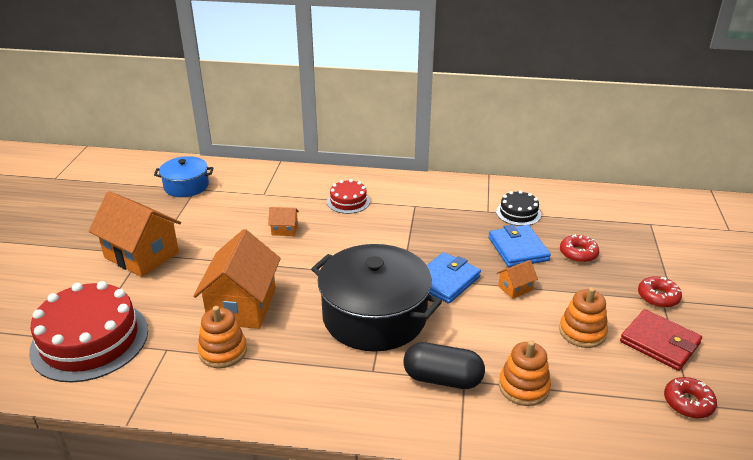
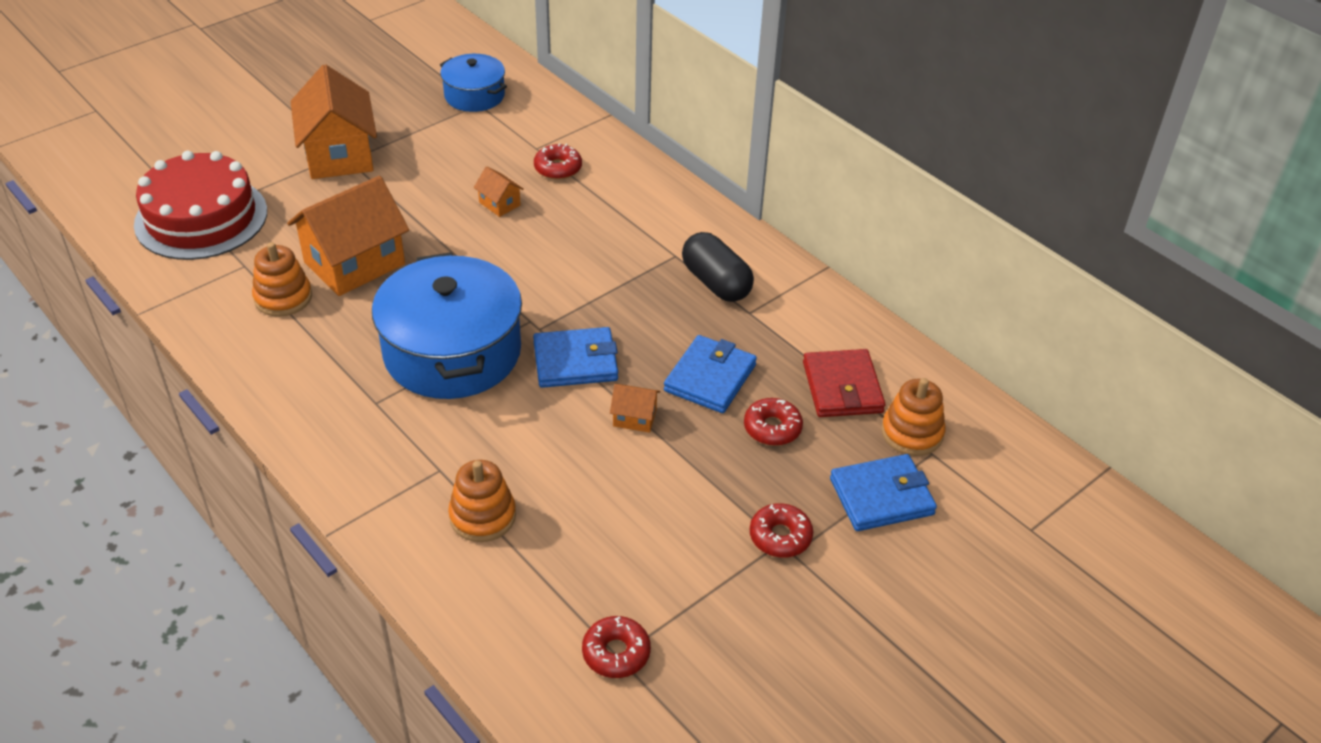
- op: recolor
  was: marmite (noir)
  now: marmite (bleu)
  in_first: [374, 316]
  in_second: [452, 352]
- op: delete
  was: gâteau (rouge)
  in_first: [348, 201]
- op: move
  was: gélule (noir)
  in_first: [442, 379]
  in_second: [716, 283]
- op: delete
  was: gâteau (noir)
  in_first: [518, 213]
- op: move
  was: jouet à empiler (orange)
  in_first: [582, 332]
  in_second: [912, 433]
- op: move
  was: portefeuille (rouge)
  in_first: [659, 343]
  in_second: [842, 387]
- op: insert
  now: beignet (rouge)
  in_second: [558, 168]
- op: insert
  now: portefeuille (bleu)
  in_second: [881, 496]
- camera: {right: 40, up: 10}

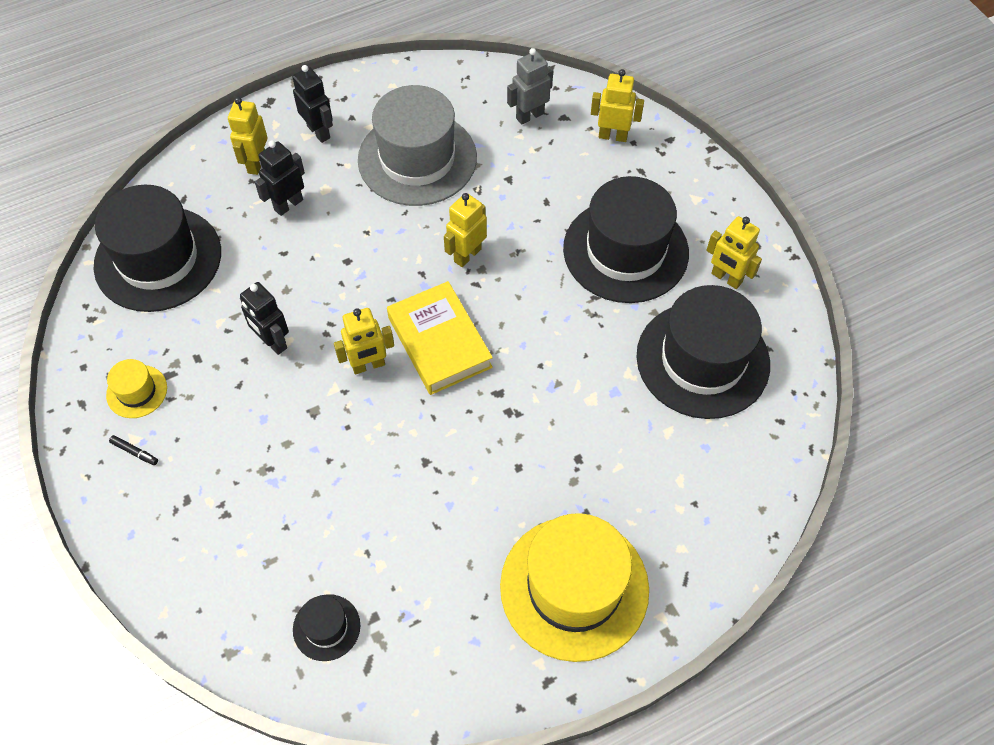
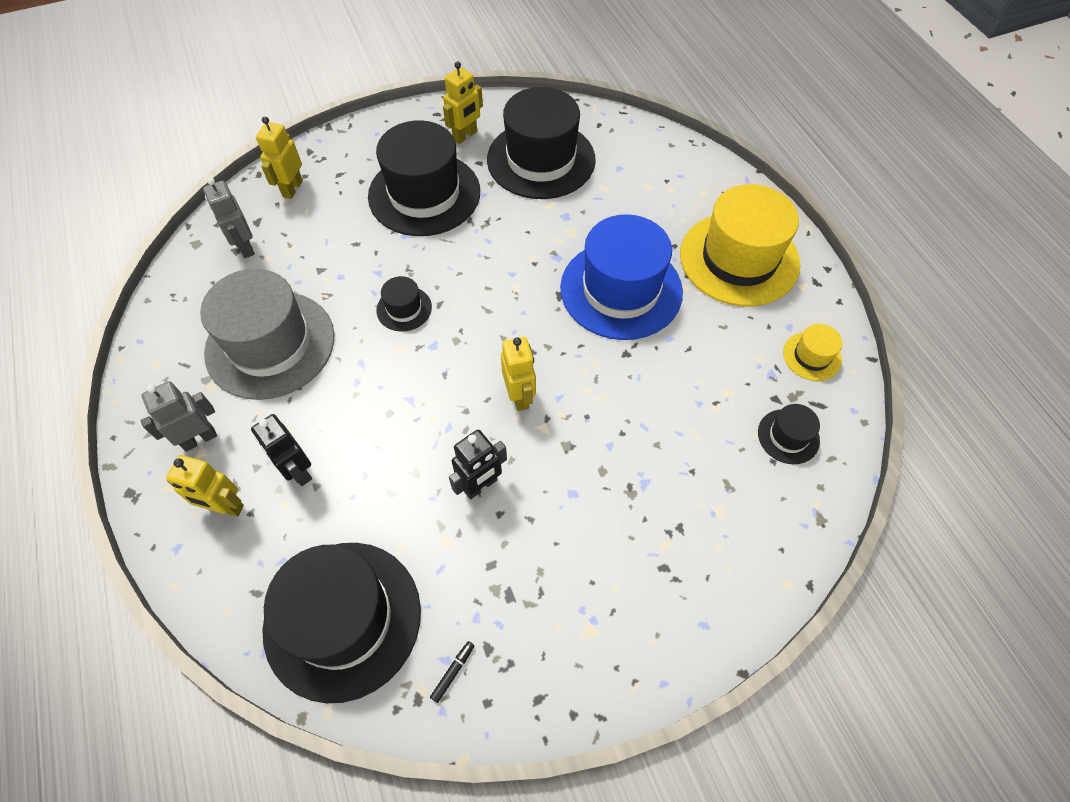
- op: move
  was: chapeau (jaune)
  in_first: [137, 391]
  in_second: [812, 356]
- op: move
  was: feutre (noir)
  in_first: [135, 452]
  in_second: [453, 672]
- op: recolor
  was: robot (noir)
  now: robot (gris)
  in_first: [319, 132]
  in_second: [199, 439]
- op: delete
  was: livre (jaune)
  in_first: [440, 342]
- op: replace
  was: robot (jaune)
  now: chapeau (noir)
  in_first: [467, 255]
  in_second: [404, 309]
- op: insert
  now: chapeau (bleu)
  in_second: [621, 289]
- camera: {right: -85, up: 0}

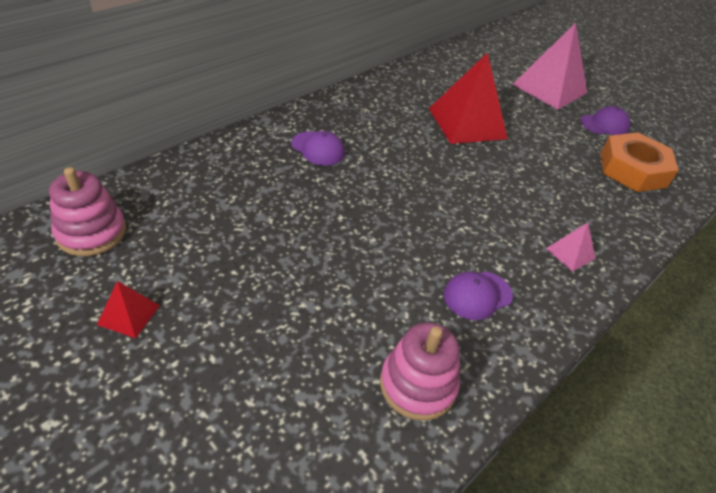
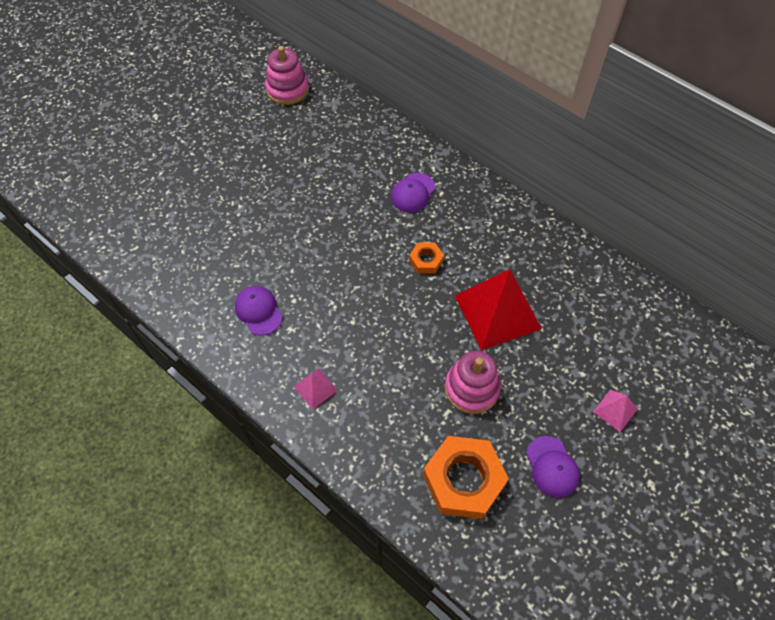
- op: delete
  was: pyramide (rouge)
  in_first: [129, 314]
- op: move
  was: jouet à empiler (rose)
  in_first: [417, 385]
  in_second: [471, 388]
- op: resize
  was: pyramide (rose)
  in_first: [549, 88]
  in_second: [615, 410]
  ratio: 0.46
- op: insert
  now: écrou (orange)
  in_second: [426, 260]
- camera: {right: 90, up: 15}

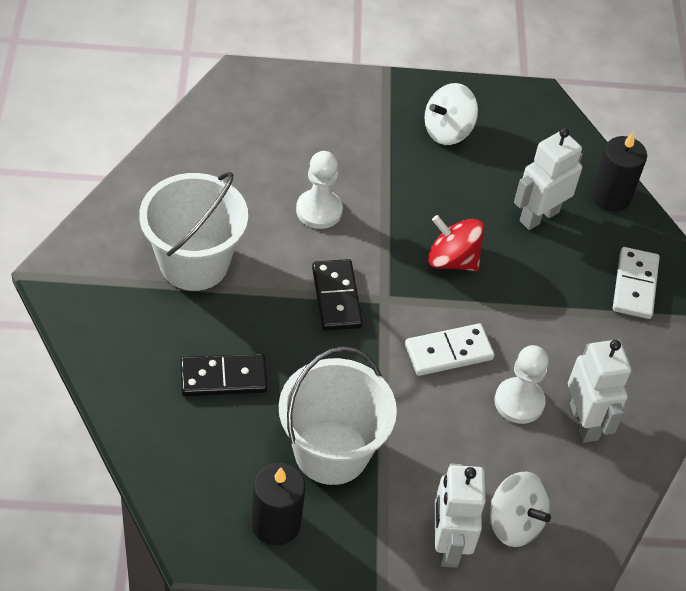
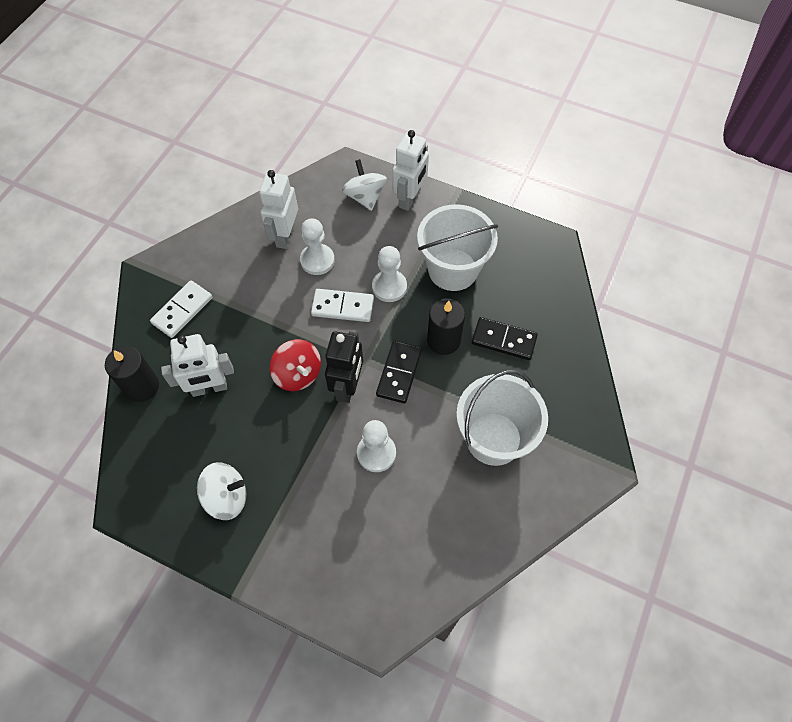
- op: move
  was: bougie (noir)
  in_first: [276, 524]
  in_second: [443, 340]
- op: insert
  now: robot (noir)
  in_second: [348, 386]
- op: insert
  now: pion (blanc)
  in_second: [389, 287]
- camera: {right: -150, up: 10}

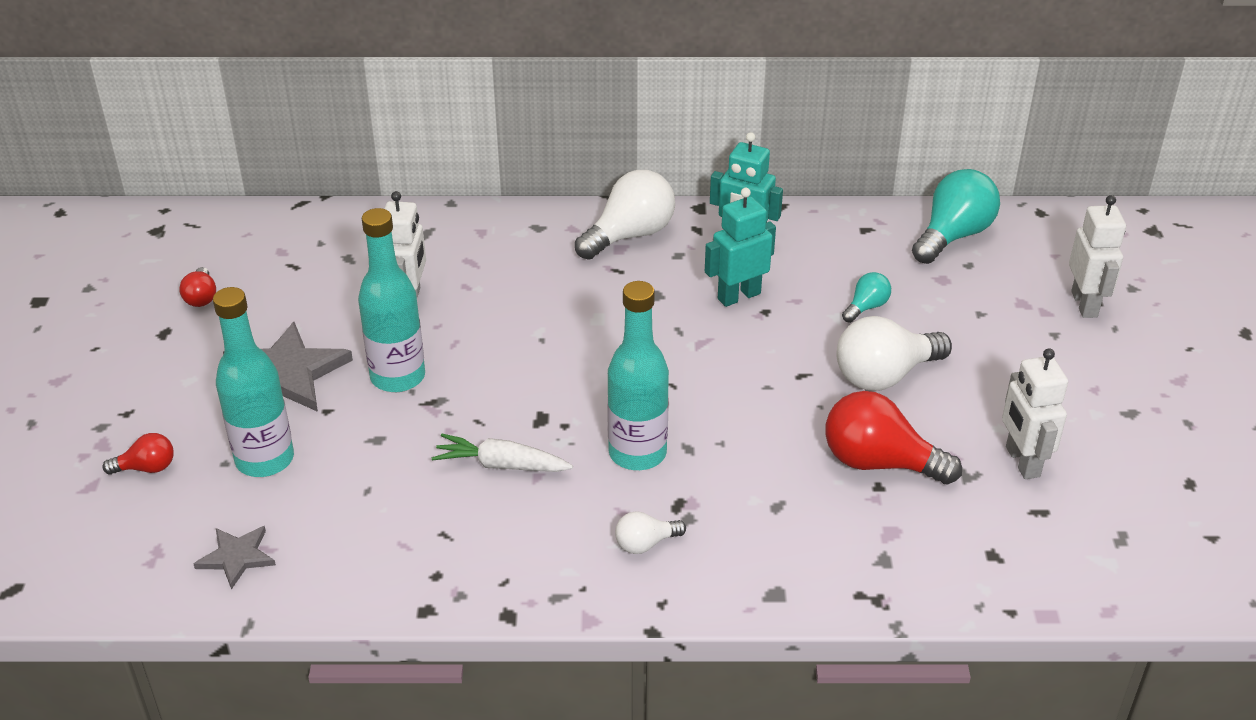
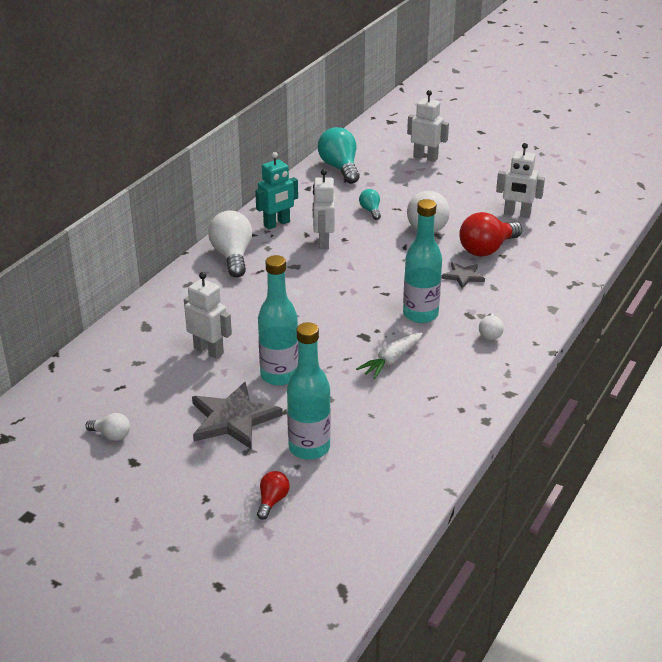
- op: recolor
  was: ampoule (rouge)
  now: ampoule (blanc)
  in_first: [201, 297]
  in_second: [111, 435]
- op: move
  was: étoile (gris)
  in_first: [236, 557]
  in_second: [463, 276]
- op: recolor
  was: robot (turquoise)
  now: robot (blanc)
  in_first: [738, 296]
  in_second: [323, 242]
- camera: {right: -60, up: -5}

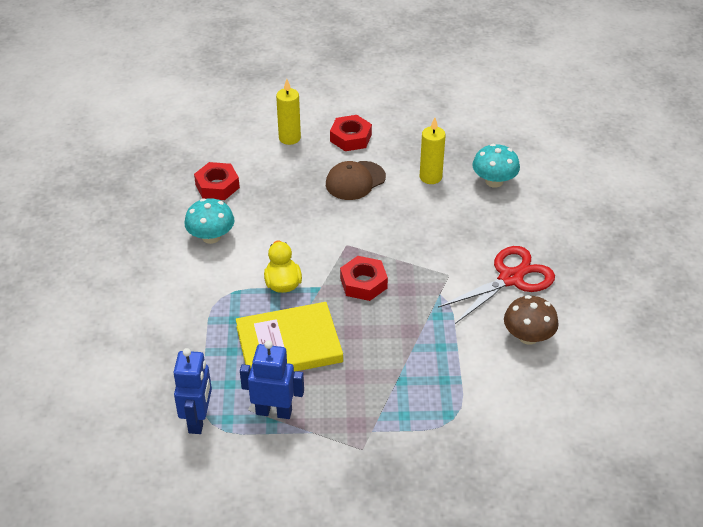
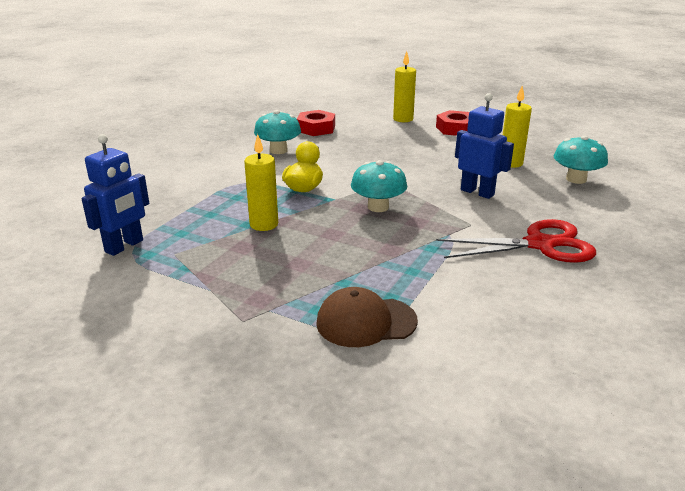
- op: replace
  was: livre (jaune)
  now: bougie (jaune)
  in_first: [289, 344]
  in_second: [264, 224]
- op: move
  was: robot (bleu)
  in_first: [274, 412]
  in_second: [477, 192]
- op: move
  was: casquette (marron)
  in_first: [355, 181]
  in_second: [366, 322]
- op: replace
  was: écrou (rouge)
  now: champignon (turquoise)
  in_first: [363, 283]
  in_second: [378, 207]
- op: delete
  was: champignon (marron)
  in_first: [528, 336]
- camera: {right: 30, up: -15}

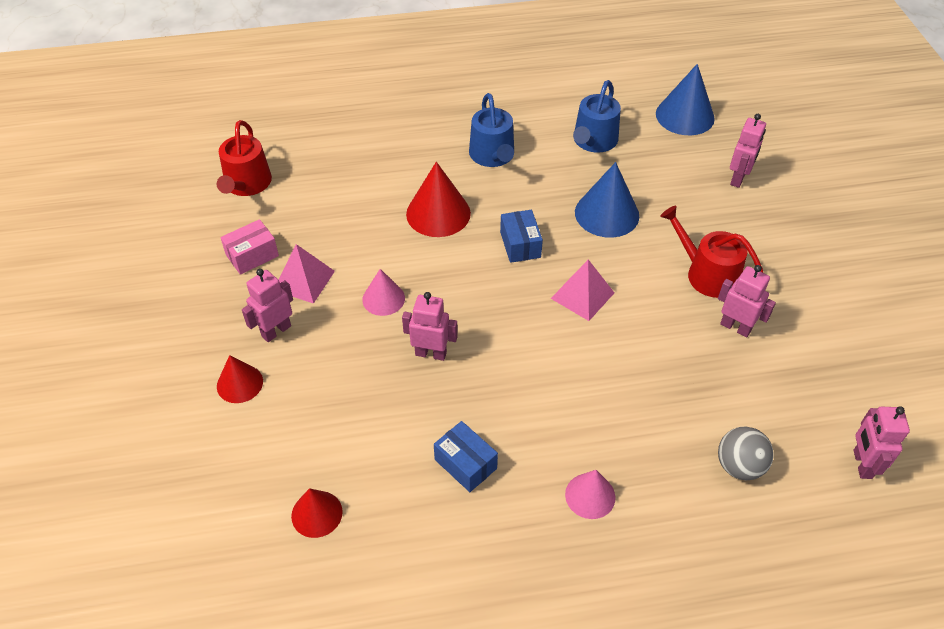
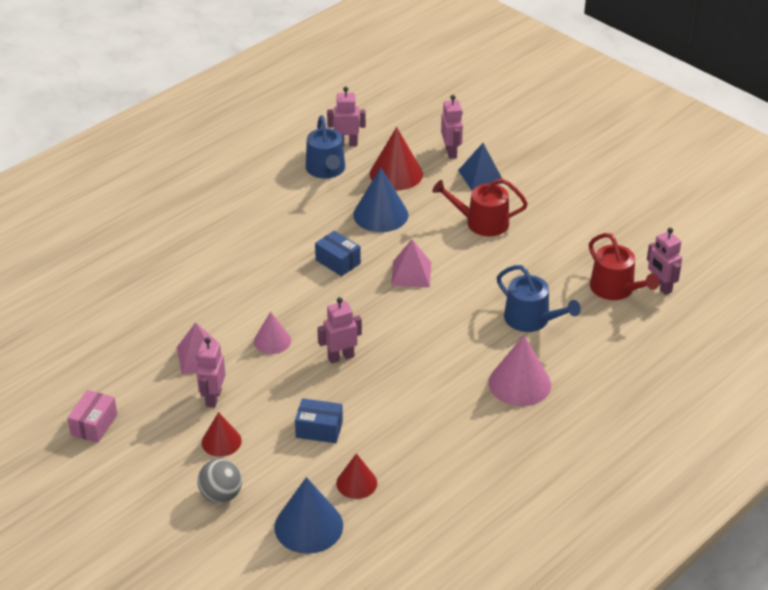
- op: move
  was: arrosoir (rouge)
  in_first: [246, 184]
  in_second: [616, 289]
- op: move
  was: boîte (rose)
  in_first: [252, 255]
  in_second: [94, 425]
- op: move
  was: cône (rouge)
  in_first: [438, 213]
  in_second: [396, 174]
- op: move
  was: boîte (bleu)
  in_first: [465, 464]
  in_second: [319, 429]
- op: move
  was: arrosoir (bleu)
  in_first: [493, 156]
  in_second: [531, 319]
- op: resize
  was: cône (rose)
  in_first: [590, 495]
  in_second: [519, 383]
  ratio: 1.63
- op: move
  was: cône (bleu)
  in_first: [685, 116]
  in_second: [308, 526]
- op: move
  was: robot (rose)
  in_first: [735, 327]
  in_second: [346, 143]
- op: move
  was: balle (gris)
  in_first: [739, 466]
  in_second: [221, 495]
- op: insert
  now: pyramide (bleu)
  in_second: [481, 176]
- camera: {right: -35, up: -10}

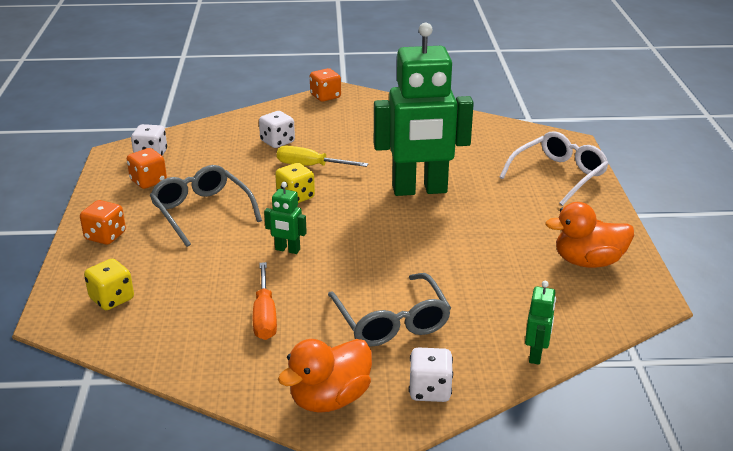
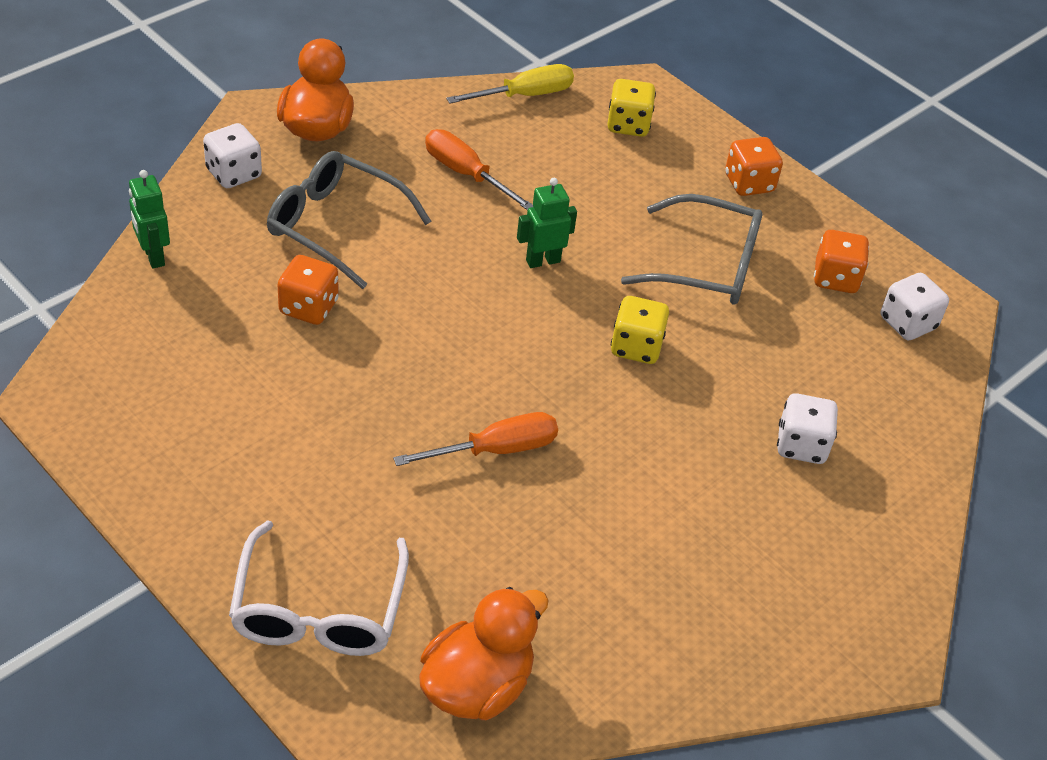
- op: move
  was: tournevis (jaune)
  in_first: [311, 166]
  in_second: [525, 95]
- op: move
  was: dé (orange)
  in_first: [325, 96]
  in_second: [308, 307]
- op: replace
  was: robot (vert)
  now: tournevis (orange)
  in_first: [419, 190]
  in_second: [495, 450]
- op: move
  was: canard (orange)
  in_first: [588, 262]
  in_second: [477, 686]
- camera: {right: 135, up: 15}

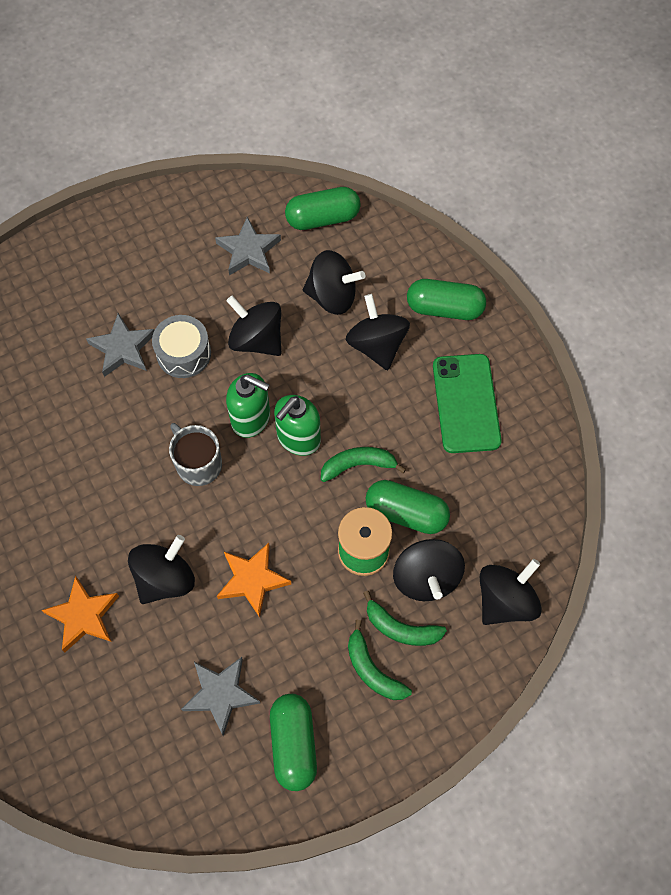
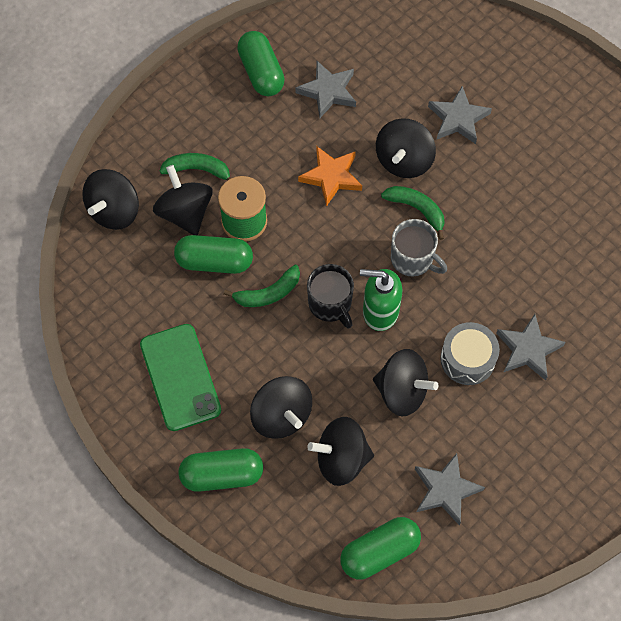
- op: recolor
  was: étoile (orange)
  now: étoile (gris)
  in_first: [83, 616]
  in_second: [458, 119]
- op: replace
  was: distributeur de savon (vert)
  now: tasse (noir)
  in_first: [298, 438]
  in_second: [330, 304]
- op: move
  was: banane (vert)
  in_first: [372, 670]
  in_second: [417, 209]
- camera: {right: 165, up: 0}

